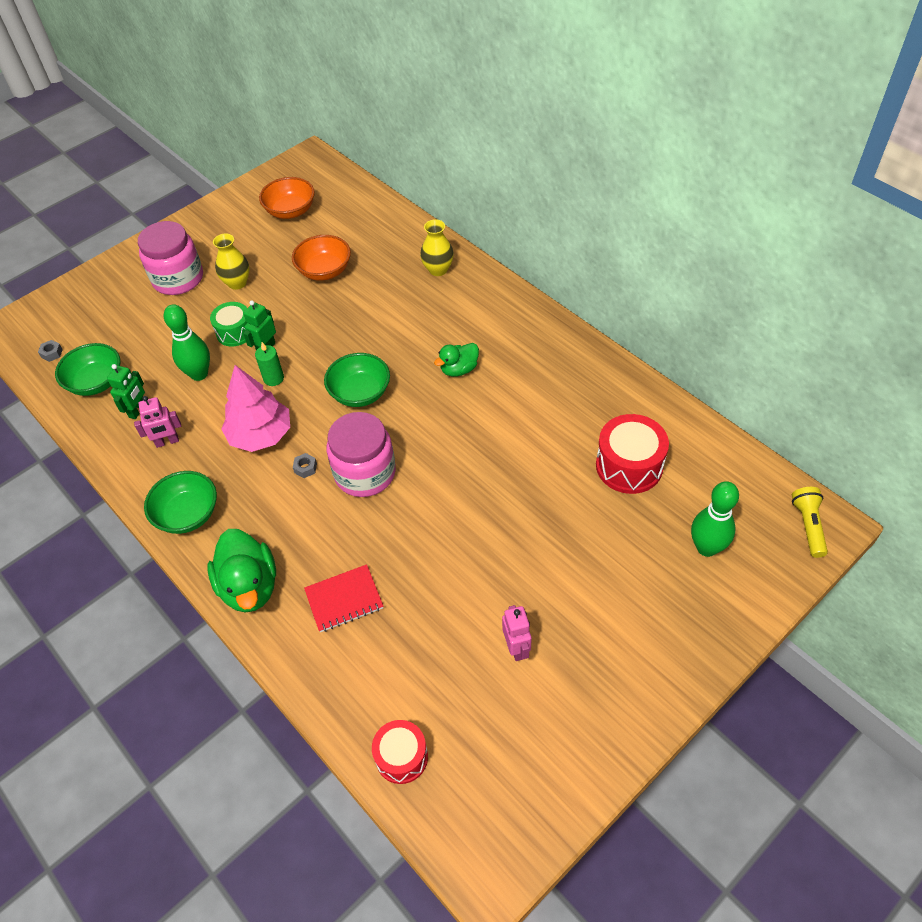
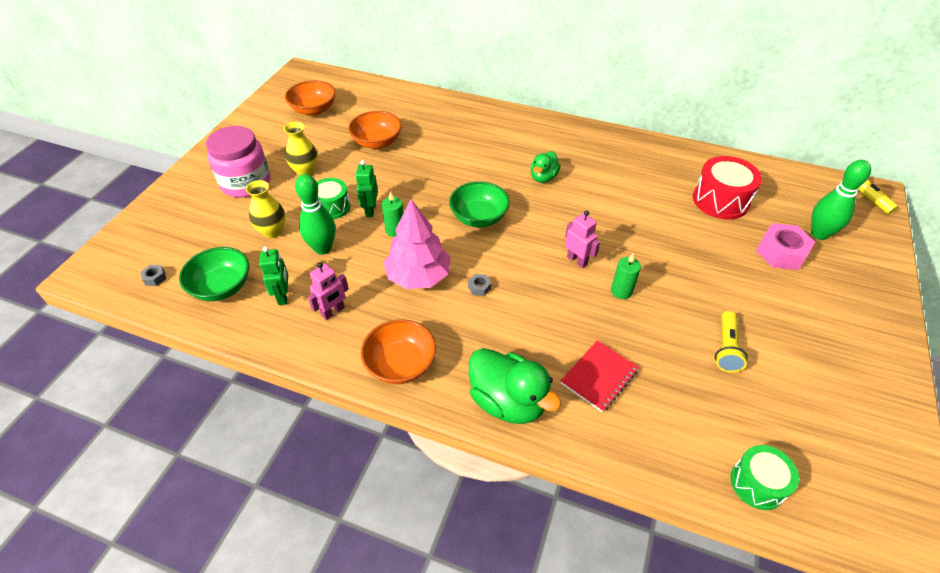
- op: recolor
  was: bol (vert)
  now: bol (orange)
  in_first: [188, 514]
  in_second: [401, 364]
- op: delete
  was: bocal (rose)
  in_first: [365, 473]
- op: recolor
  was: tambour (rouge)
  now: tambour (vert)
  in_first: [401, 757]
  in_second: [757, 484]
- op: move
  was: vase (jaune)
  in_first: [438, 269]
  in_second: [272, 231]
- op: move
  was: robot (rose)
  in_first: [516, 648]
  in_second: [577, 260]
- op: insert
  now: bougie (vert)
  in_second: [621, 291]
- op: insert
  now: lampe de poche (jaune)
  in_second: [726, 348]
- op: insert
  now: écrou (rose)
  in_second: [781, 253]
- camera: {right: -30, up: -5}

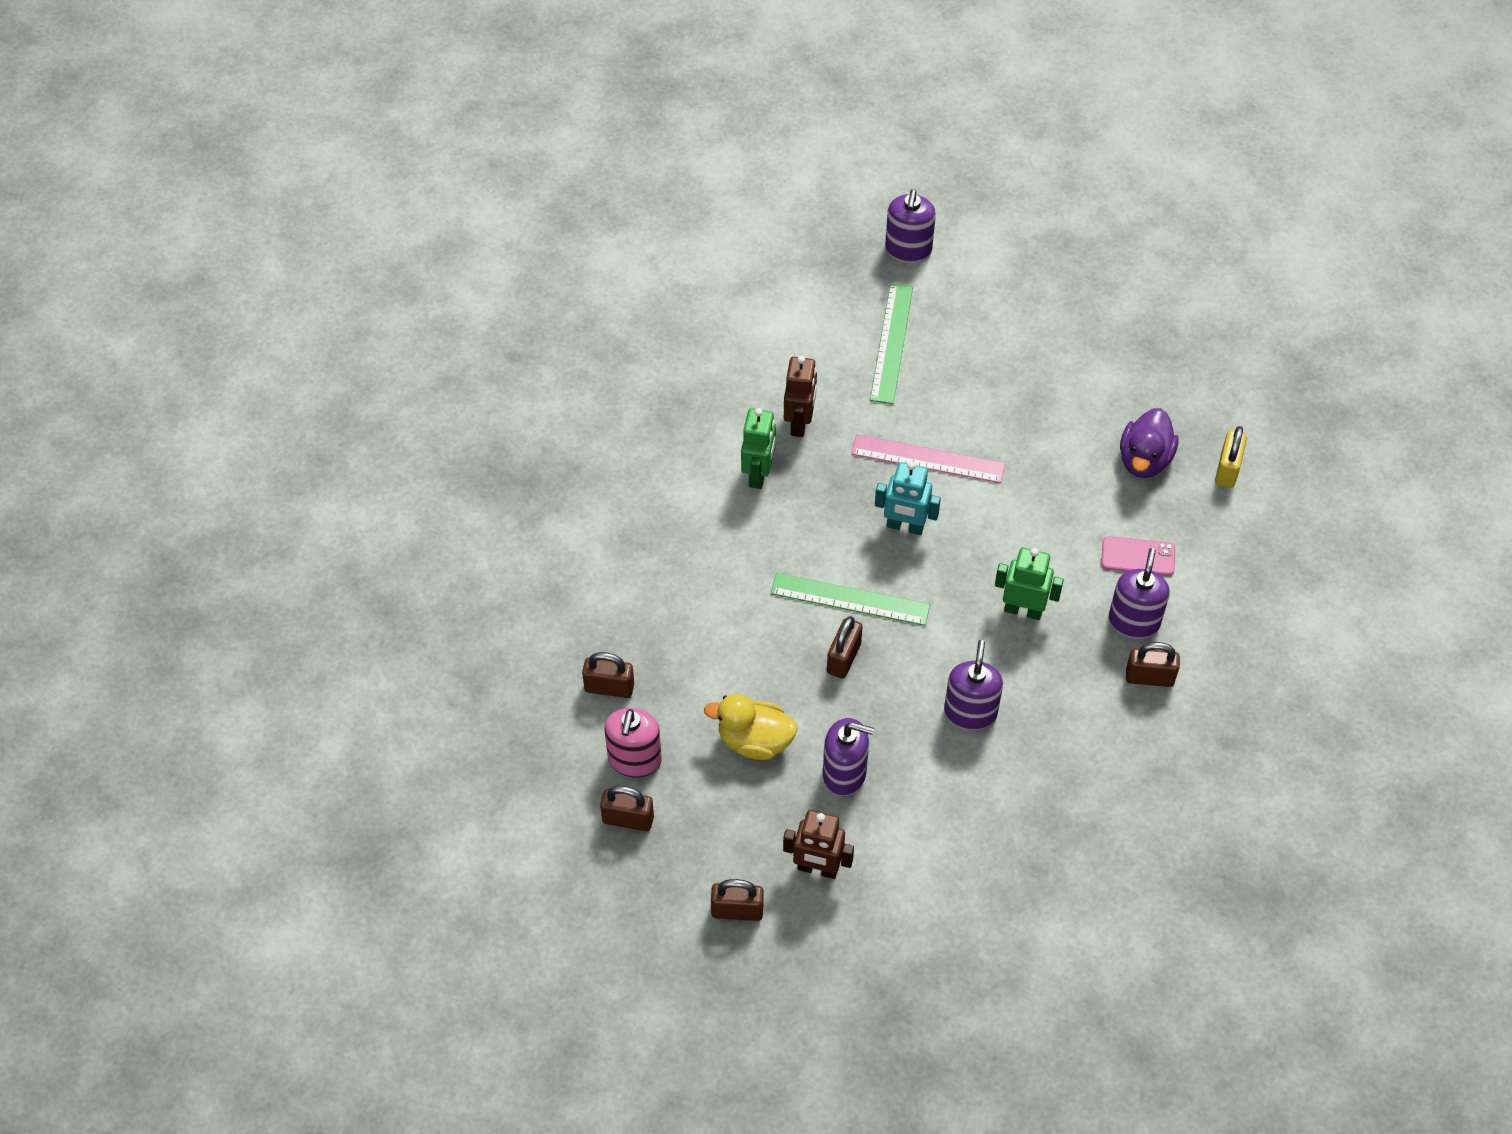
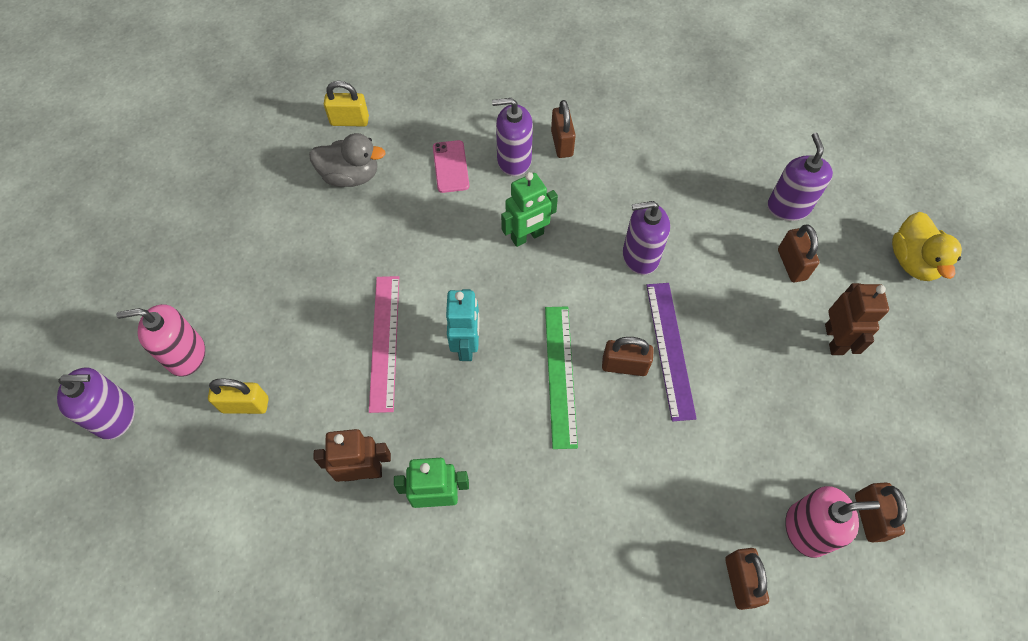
- op: move
  was: canard (jaune)
  in_first: [754, 741]
  in_second: [912, 261]
- op: move
  was: cadenas (marron)
  in_first: [737, 910]
  in_second: [791, 264]
- op: move
  was: distributeur de savon (violet)
  in_first: [844, 773]
  in_second: [788, 207]
- op: replace
  was: règle (vert)
  now: cadenas (jaune)
  in_first: [891, 343]
  in_second: [245, 405]
- op: rotate
  was: robot (vert)
  in_first: [1023, 610]
  in_second: [527, 236]
  clockwise: -120
- op: recolor
  was: canard (violet)
  now: canard (gris)
  in_first: [1144, 459]
  in_second: [351, 176]
- op: insert
  now: distributeur de savon (rose)
  in_second: [186, 355]
- op: insert
  now: règle (violet)
  in_second: [670, 349]
- camera: {right: -105, up: 5}

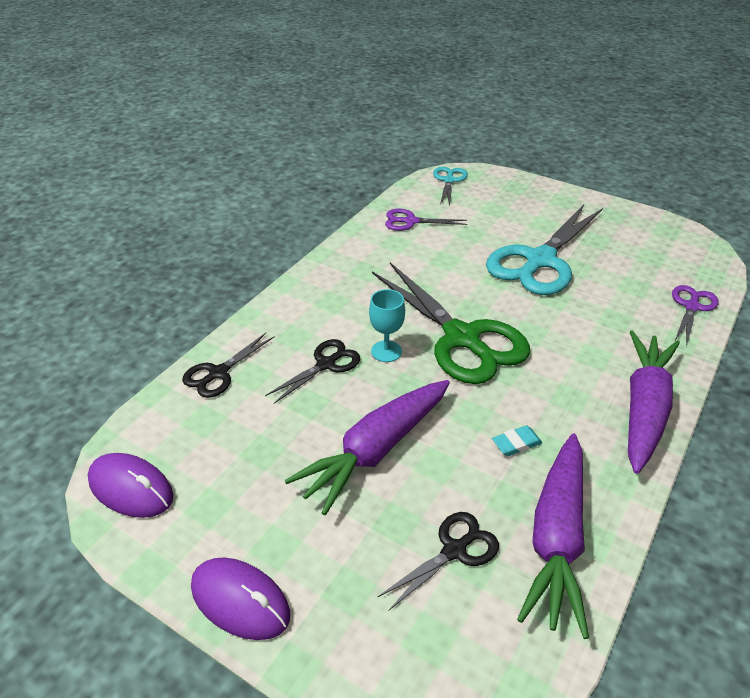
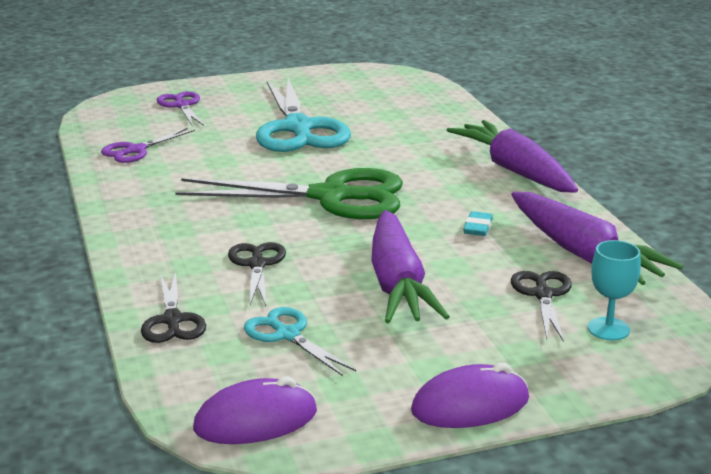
- op: move
  was: verre à pied (turquoise)
  in_first: [386, 351]
  in_second: [608, 329]
- op: move
  was: ciseaux (turquoise)
  in_first: [449, 180]
  in_second: [287, 335]
- op: move
  was: ciseaux (violet)
  in_first: [691, 307]
  in_second: [181, 105]
- camera: {right: -50, up: -15}

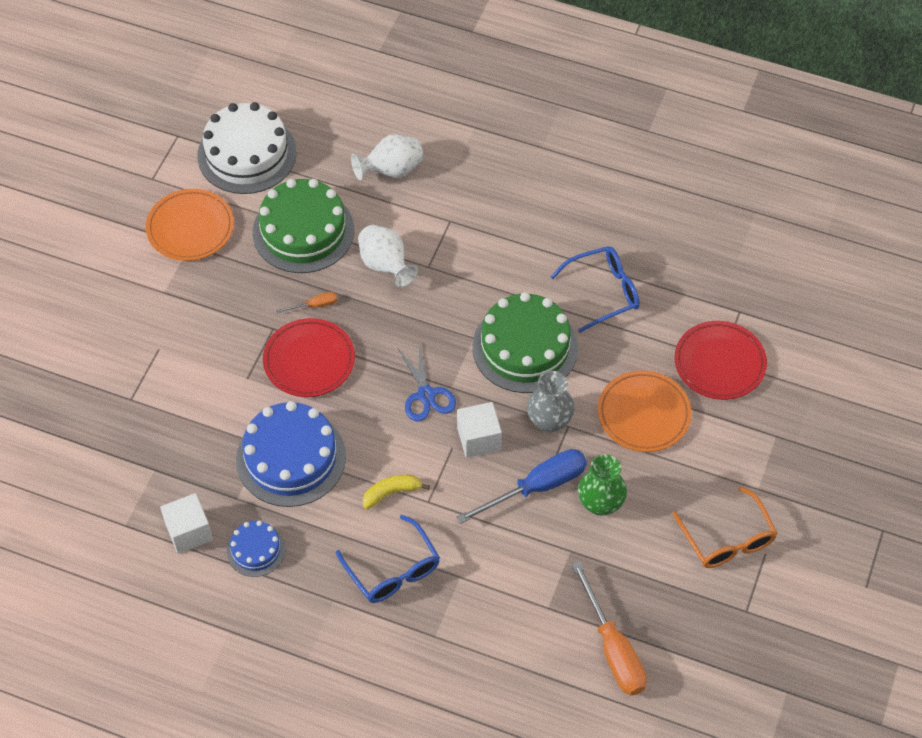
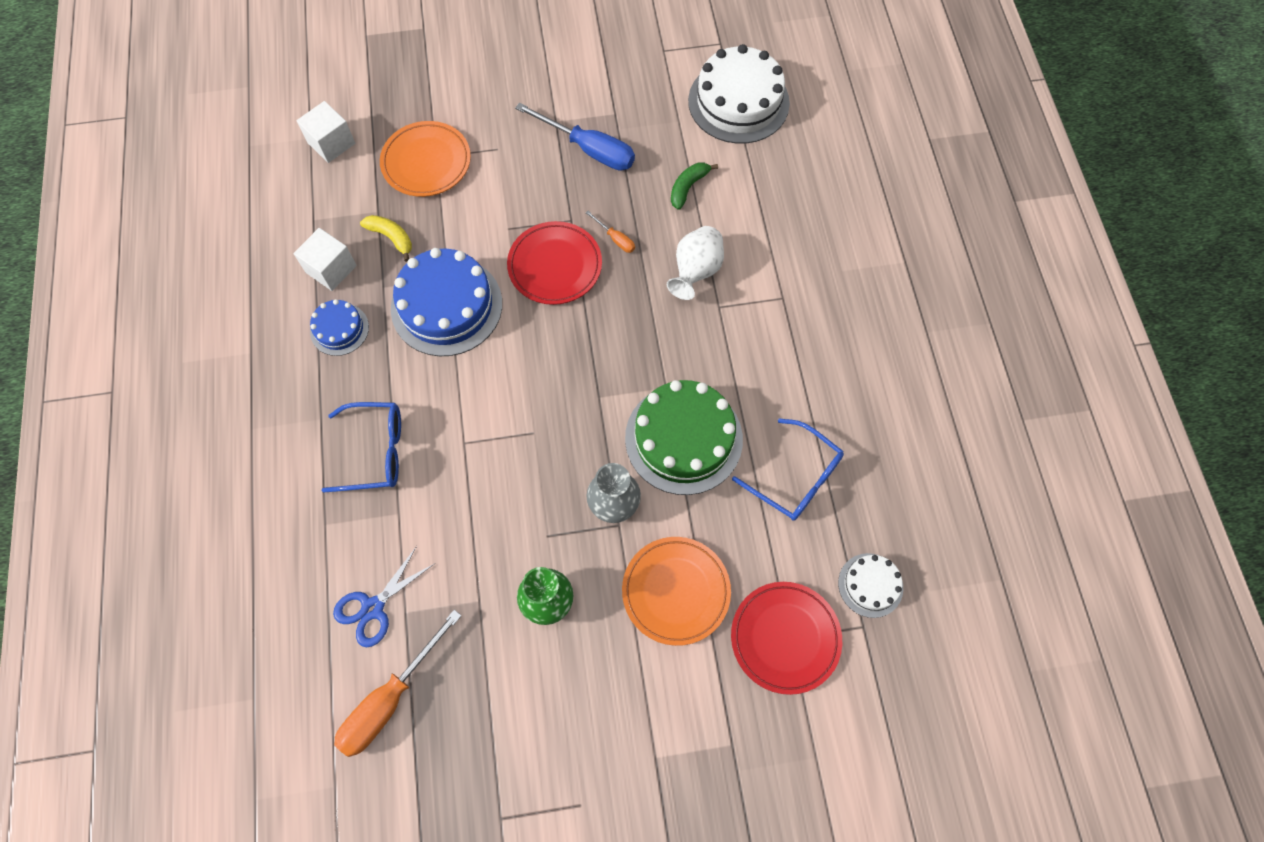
- op: move
  was: assiette (orange)
  in_first: [190, 228]
  in_second: [426, 162]
- op: replace
  was: gâteau (vert)
  now: banane (vert)
  in_first: [303, 231]
  in_second: [688, 187]
- op: rotate
  was: lunettes (bleu)
  in_first: [393, 570]
  in_second: [375, 451]
  clockwise: -120
- op: delete
  was: vase (blanc)
  in_first: [391, 171]
- op: move
  was: banane (jaune)
  in_first: [391, 493]
  in_second: [391, 237]
- op: move
  was: ciseaux (bleu)
  in_first: [426, 395]
  in_second: [373, 608]
- op: move
  was: cube (blanc)
  in_first: [479, 438]
  in_second: [331, 143]
- op: move
  was: tournevis (bleu)
  in_first: [537, 487]
  in_second: [589, 149]
- op: delete
  was: lunettes (orange)
  in_first: [727, 539]
- op: insert
  now: gâteau (blanc)
  in_second: [870, 585]
- camera: {right: 60, up: 10}

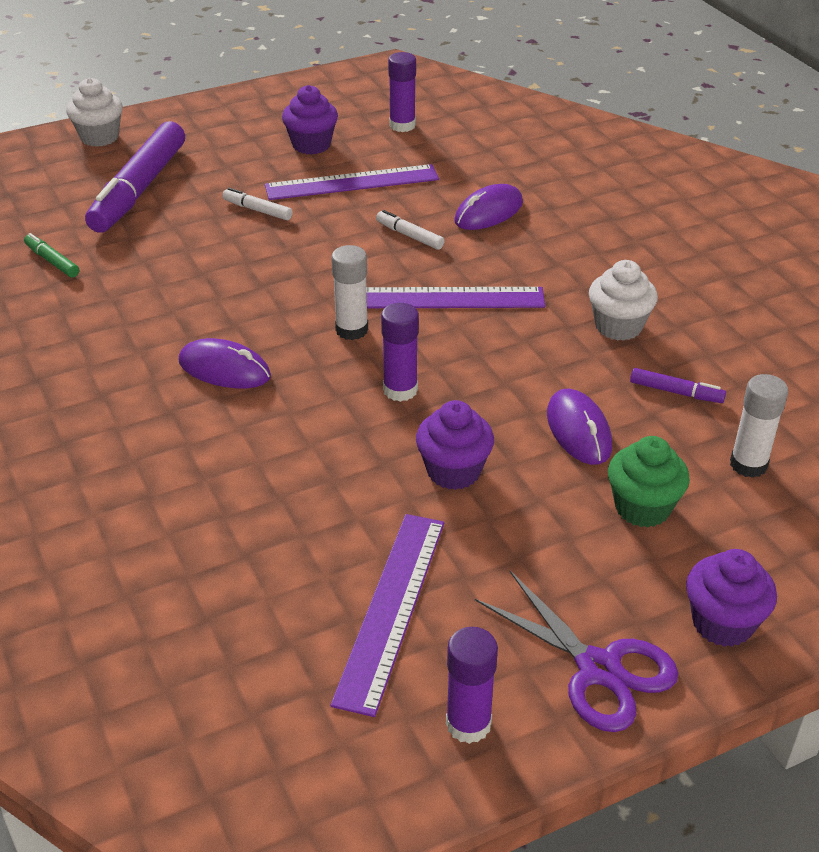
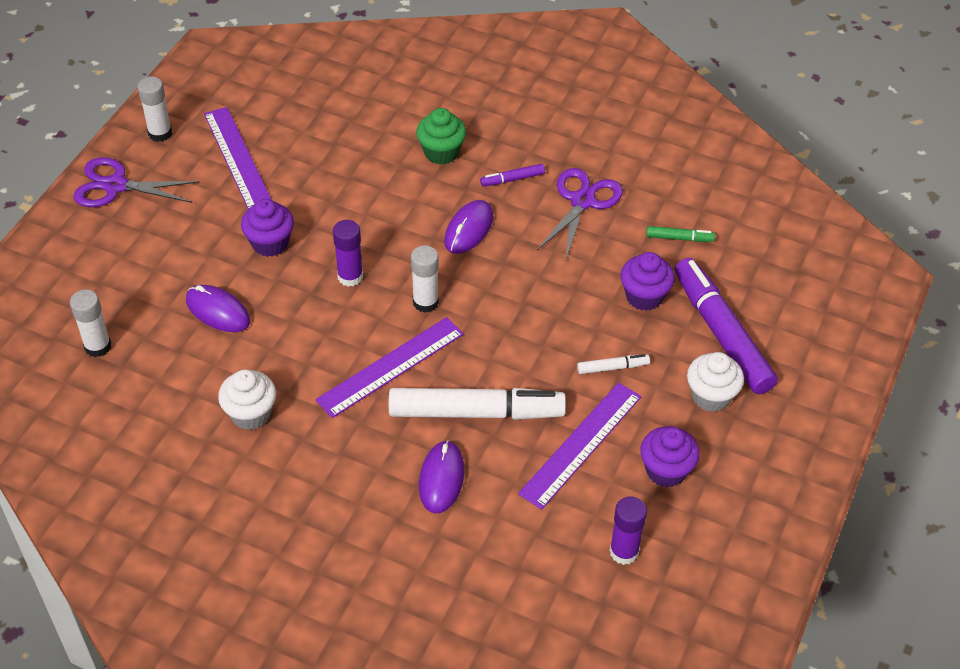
- op: move
  was: muffin (blanc)
  in_first: [99, 137]
  in_second: [711, 396]
- op: rotate
  was: souris (violet)
  in_first: [224, 369]
  in_second: [469, 229]
  clockwise: -45
- op: resize
  was: feutre (blanc)
  in_first: [410, 236]
  in_second: [475, 412]
  ratio: 2.35
- op: recolor
  was: bâton de colle (violet)
  now: bâton de colle (blanc)
  in_first: [468, 724]
  in_second: [160, 133]
- op: move
  was: muffin (vert)
  in_first: [642, 508]
  in_second: [441, 152]
- op: move
  was: feutre (violet)
  in_first: [675, 392]
  in_second: [513, 179]
- op: move
  was: muffin (violet)
  in_first: [722, 623]
  in_second: [644, 296]
- op: insert
  now: ciseaux (violet)
  in_second: [582, 201]
- camera: {right: 140, up: 10}

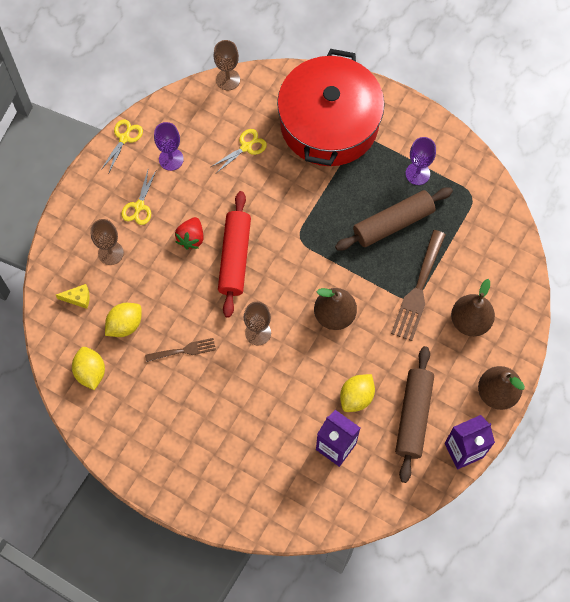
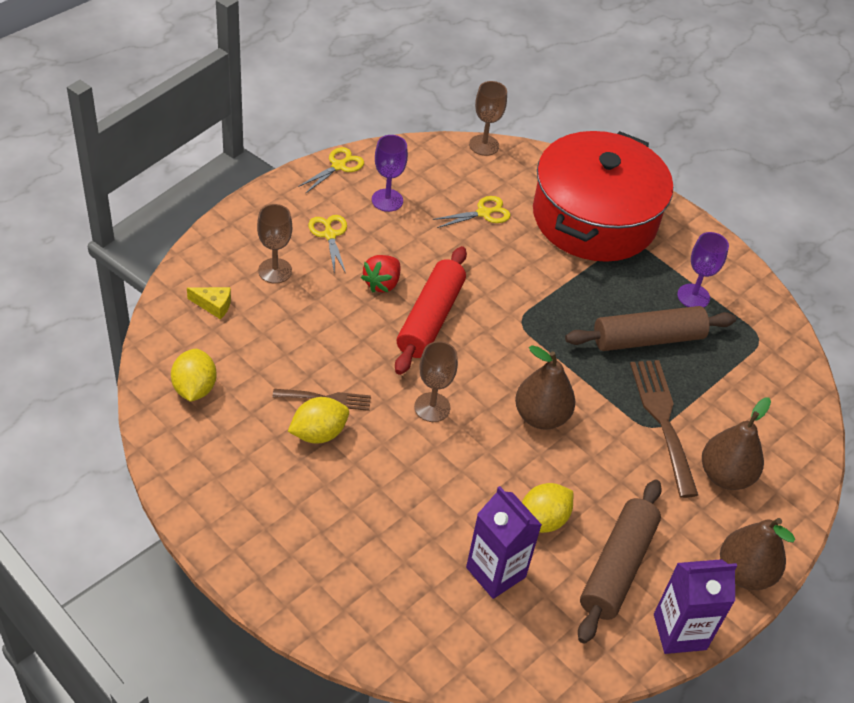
- op: move
  was: citron (jaune)
  in_first: [125, 325]
  in_second: [318, 433]
- op: rotate
  was: ciseaux (jaune)
  in_first: [139, 206]
  in_second: [329, 235]
  clockwise: 135
- op: rotate
  was: fourchette (marron)
  in_first: [418, 290]
  in_second: [662, 420]
  clockwise: 135
- camera: {right: 10, up: -20}

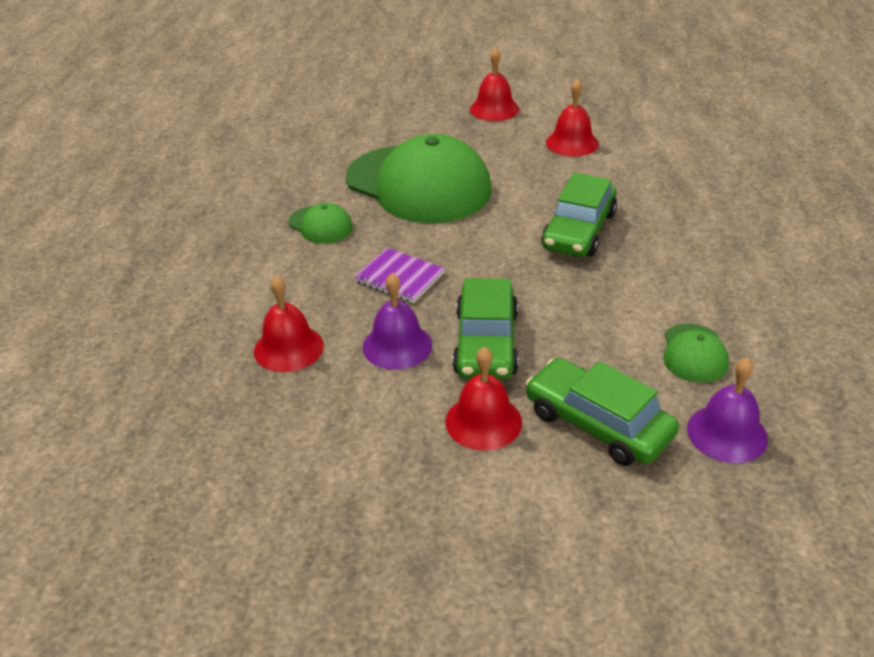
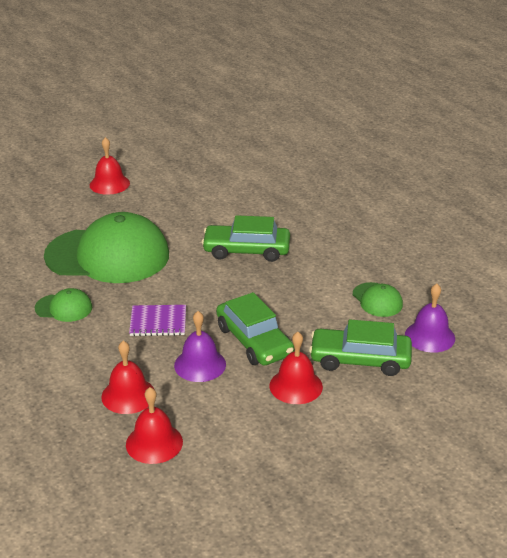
- op: rotate
  was: voiture (vert)
  in_first: [579, 230]
  in_second: [246, 250]
  clockwise: 105
- op: move
  was: cloche (rouge)
  in_first: [572, 143]
  in_second: [154, 443]
- camera: {right: -35, up: -5}

